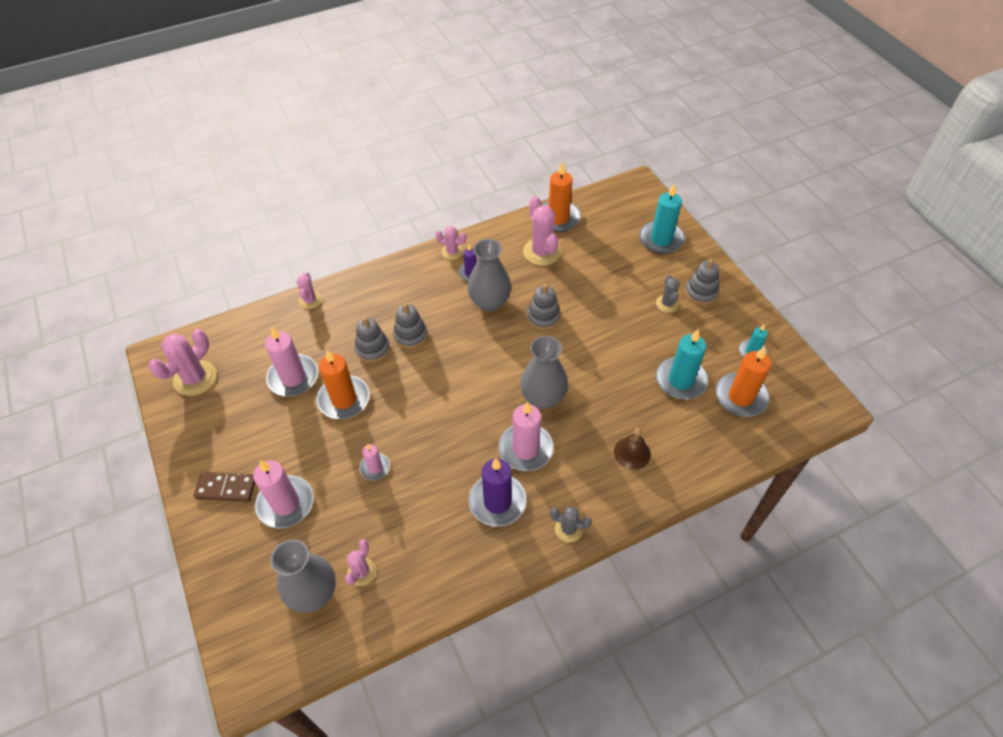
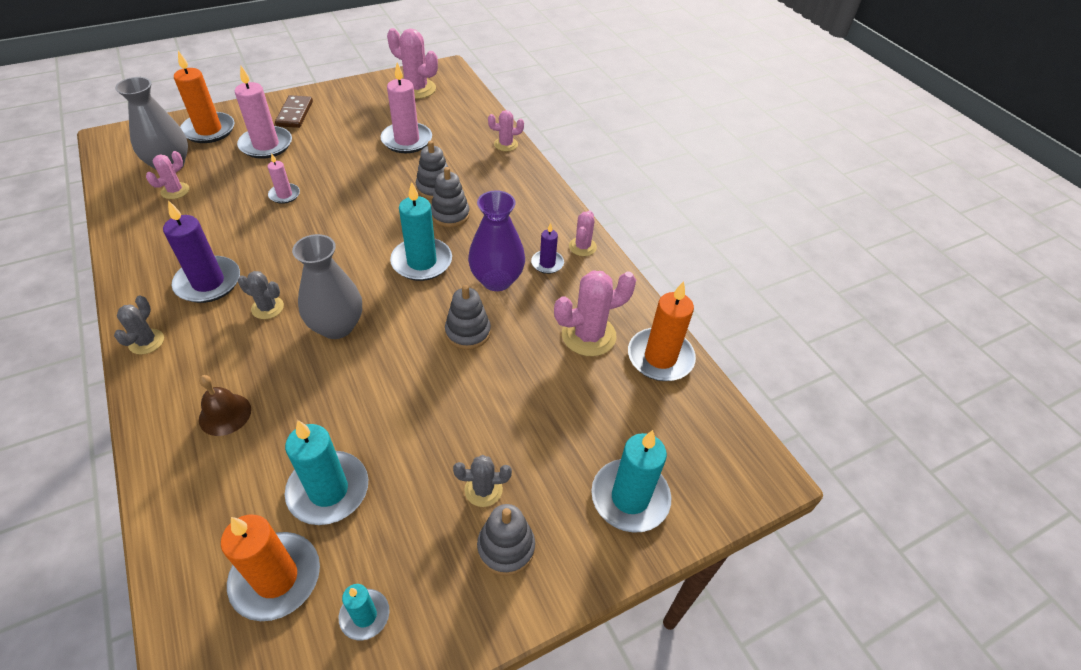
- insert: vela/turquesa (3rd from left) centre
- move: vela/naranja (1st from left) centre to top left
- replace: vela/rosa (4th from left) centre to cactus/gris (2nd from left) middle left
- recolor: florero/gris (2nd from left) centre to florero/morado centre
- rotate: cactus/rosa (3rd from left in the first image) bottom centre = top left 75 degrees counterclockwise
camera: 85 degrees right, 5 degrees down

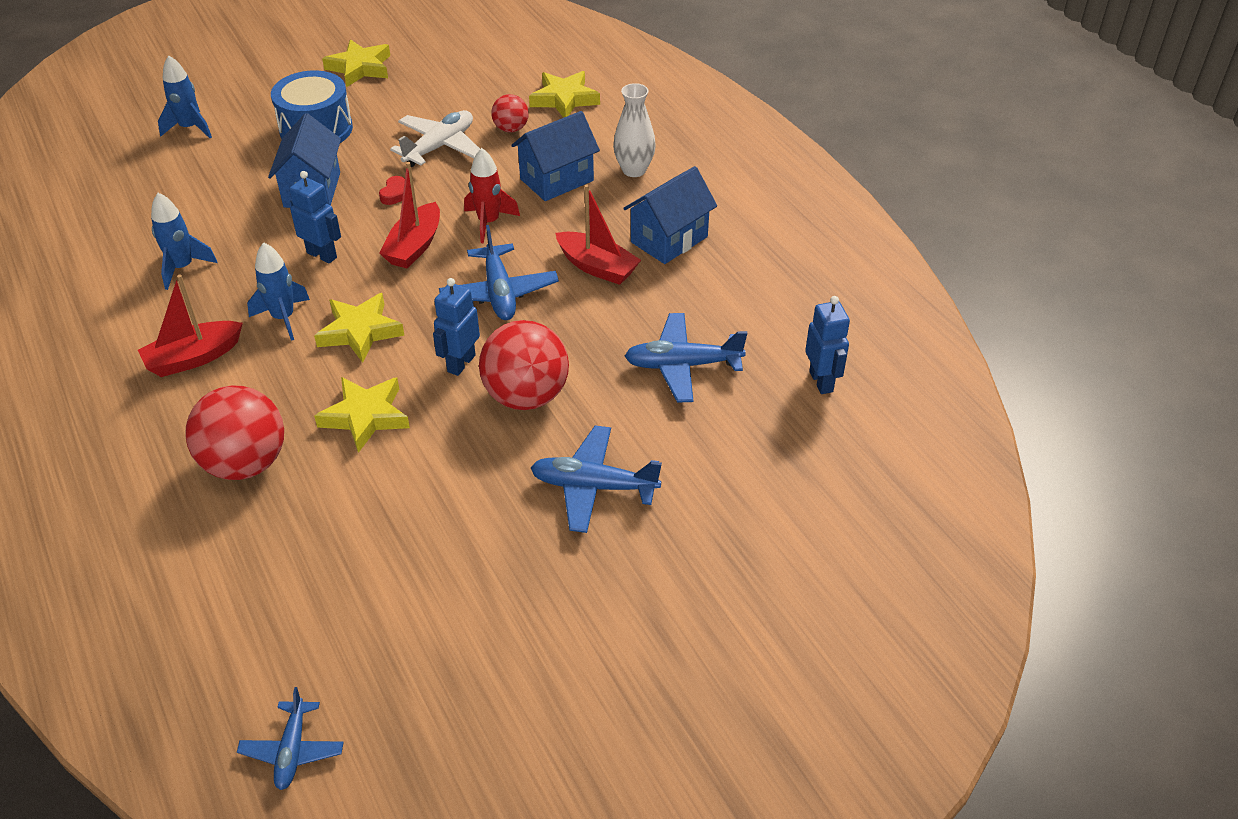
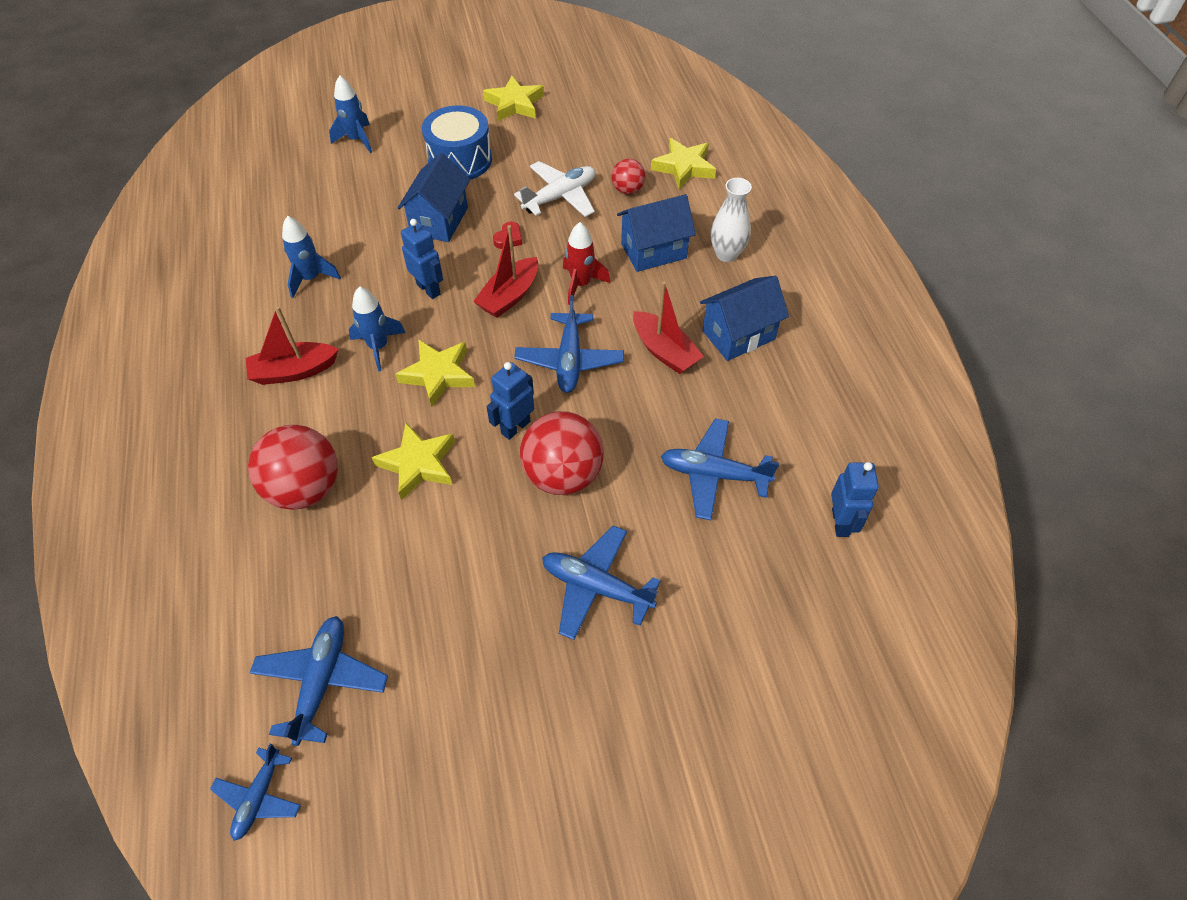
- insert: avión/azul (2nd from left) bottom left
camera: 15 degrees right, 10 degrees up

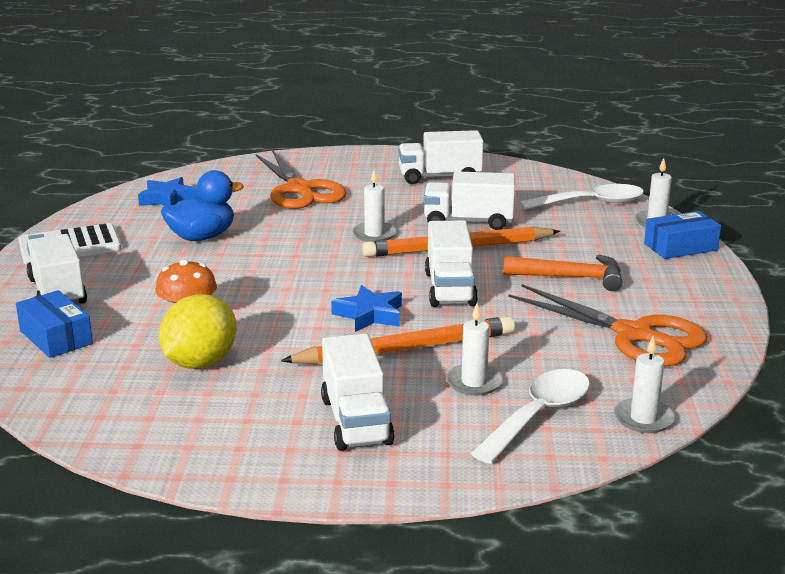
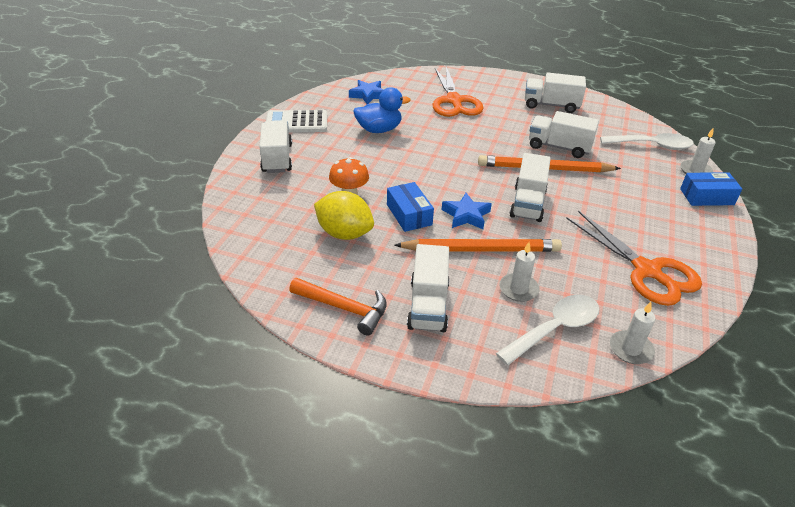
- delete: vela/blanco (1st from left) centre
- move: caja/azul (1st from left) middle left to centre
- move: martillo/naranja middle right to centre
- rotate: limón/amarillo middle left = centre 75 degrees clockwise
camera: 15 degrees right, 15 degrees up

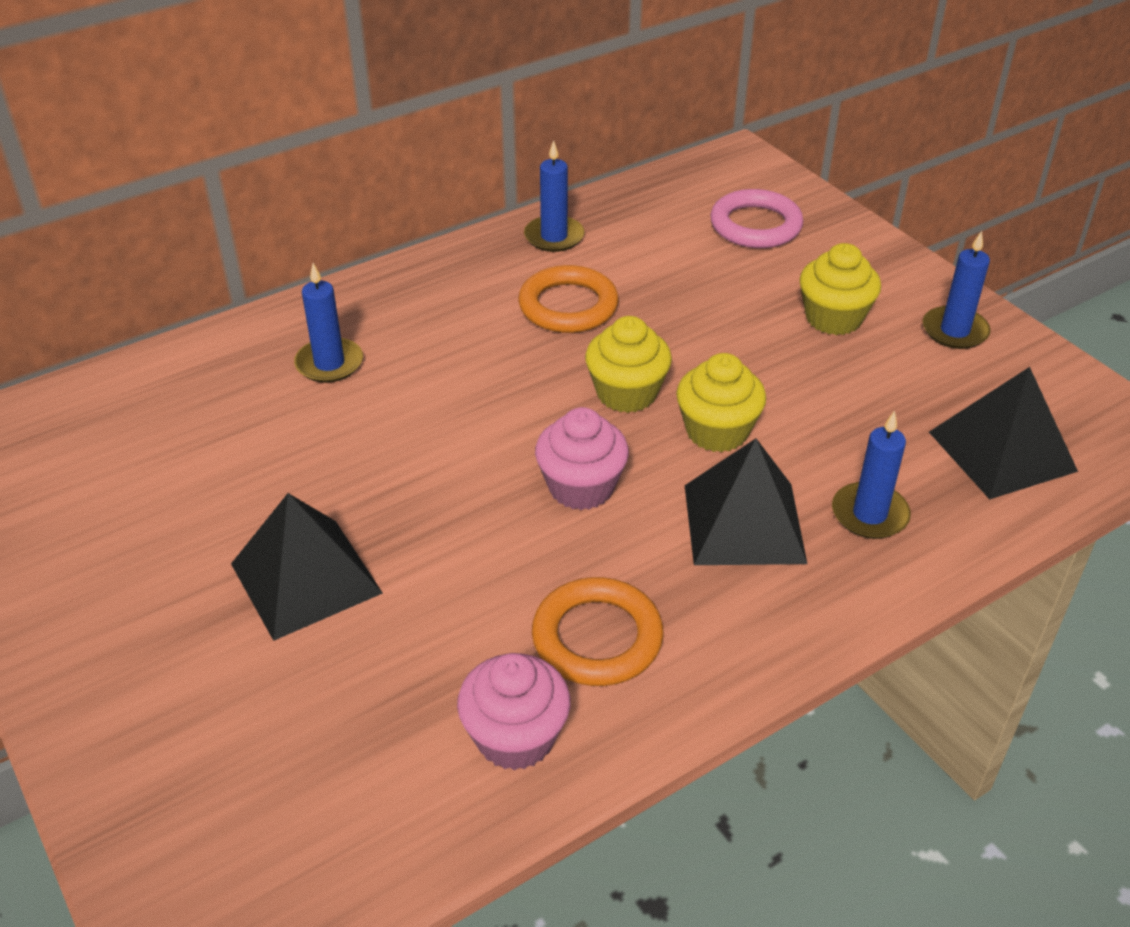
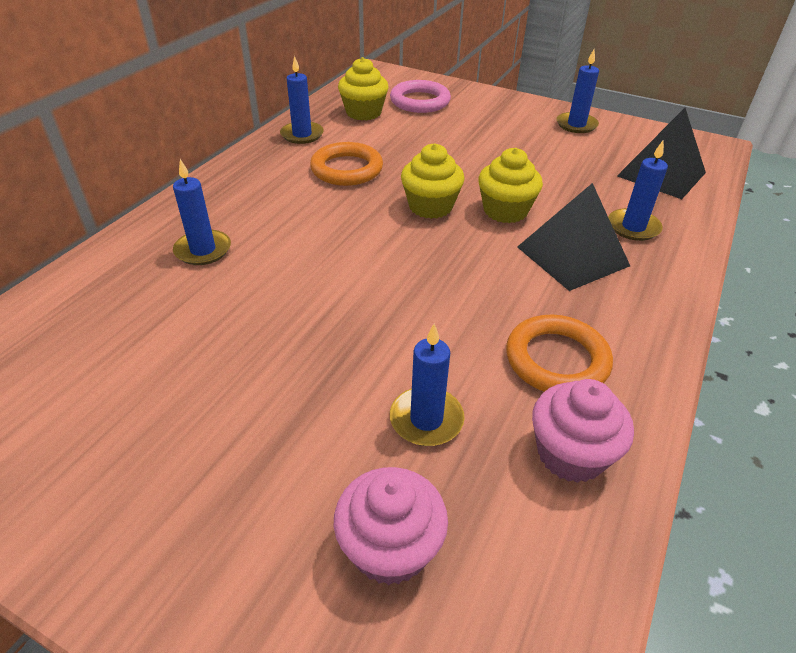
- delete: pirámide/negro (1st from left) middle left
- insert: vela/azul (3rd from left) centre
- move: magdalena/rosa (2nd from left in the first image) centre to magdalena/rosa (1st from left) bottom centre
- move: magdalena/amarillo (3rd from left in the first image) top right to magdalena/amarillo (1st from left) top centre
camera: 30 degrees left, 0 degrees up

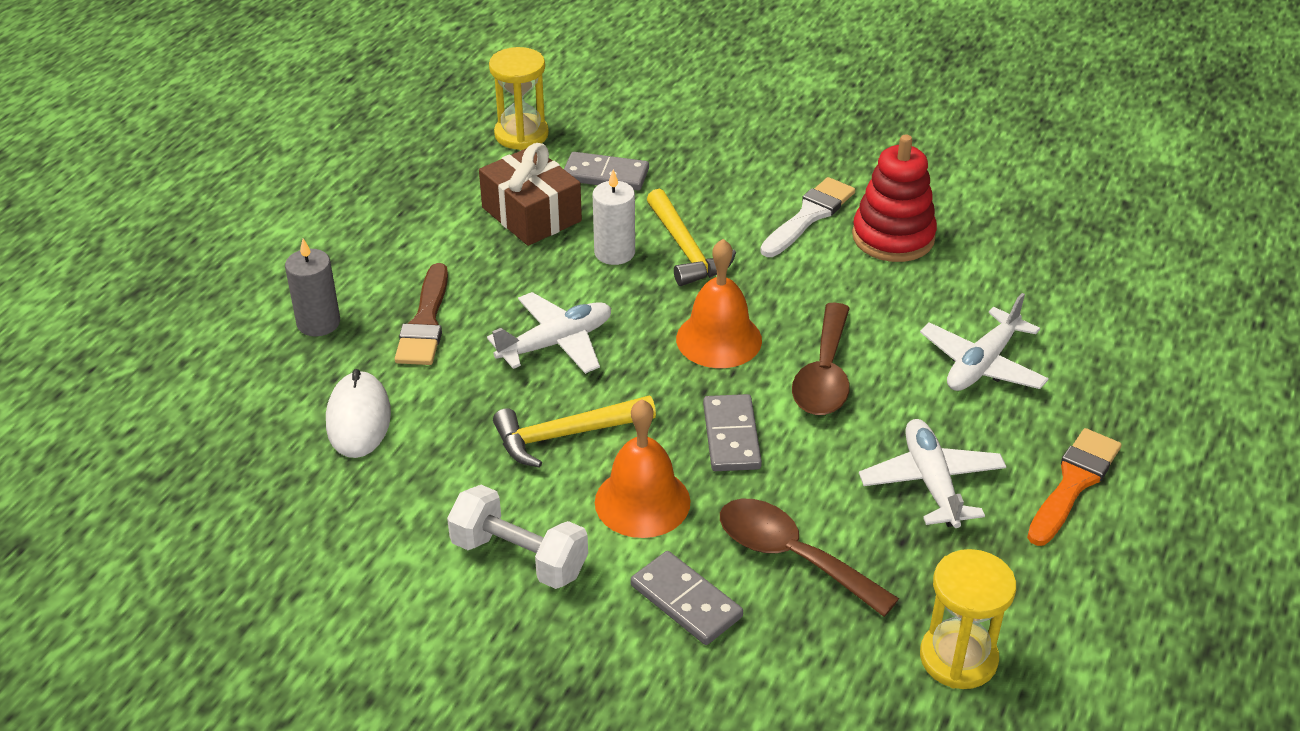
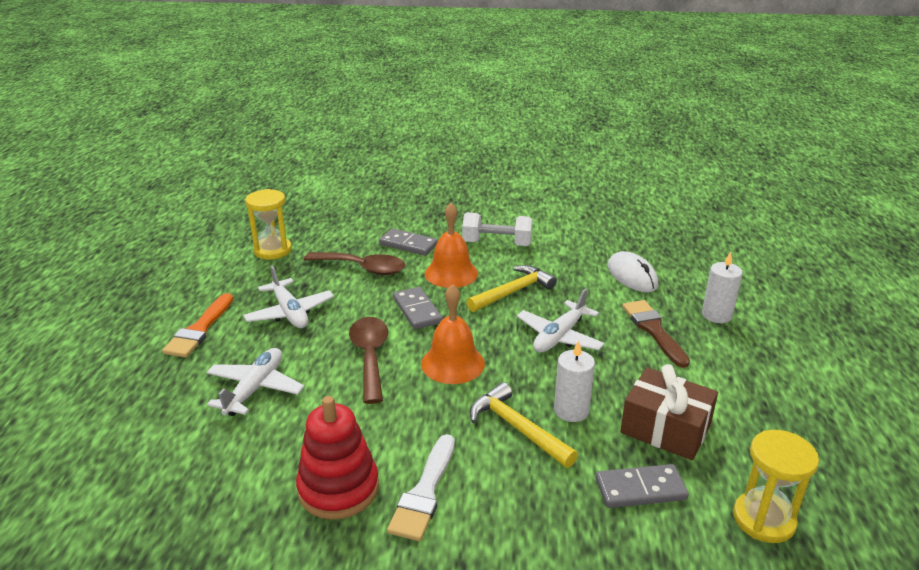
- recolor: vela/gris middle left to vela/blanco (2nd from left) middle right
camera: 160 degrees right, 10 degrees down

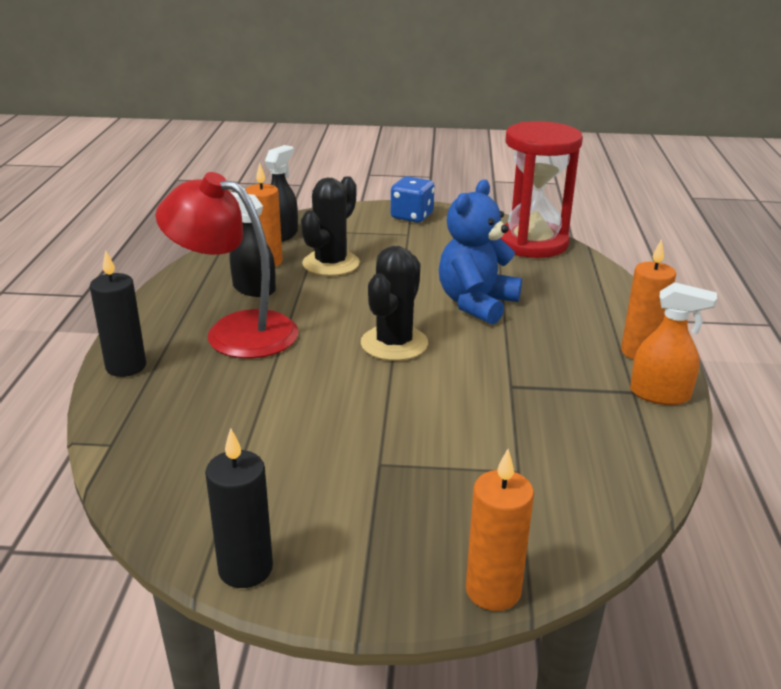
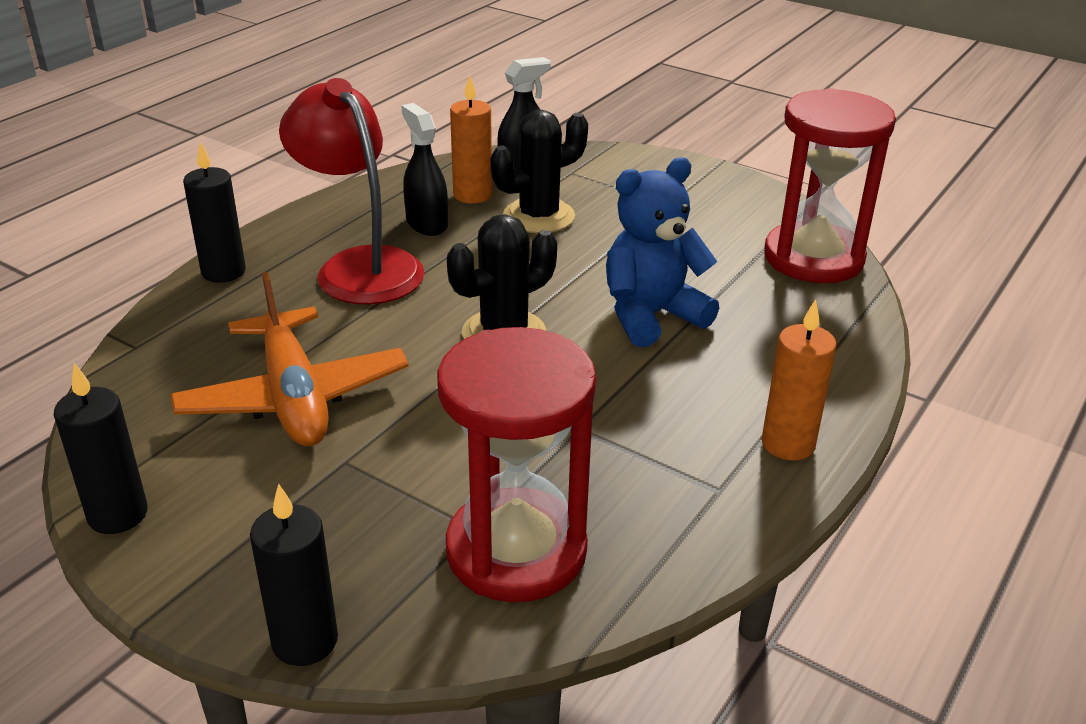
- delete: dado/azul top centre
- delete: pulverizador/naranja middle right
- insert: avión/naranja middle left
- insert: reloj de arena/rojo (1st from left) centre
- recolor: vela/naranja (2nd from left) bottom centre to vela/negro (3rd from left) bottom left
camera: 30 degrees right, 5 degrees up

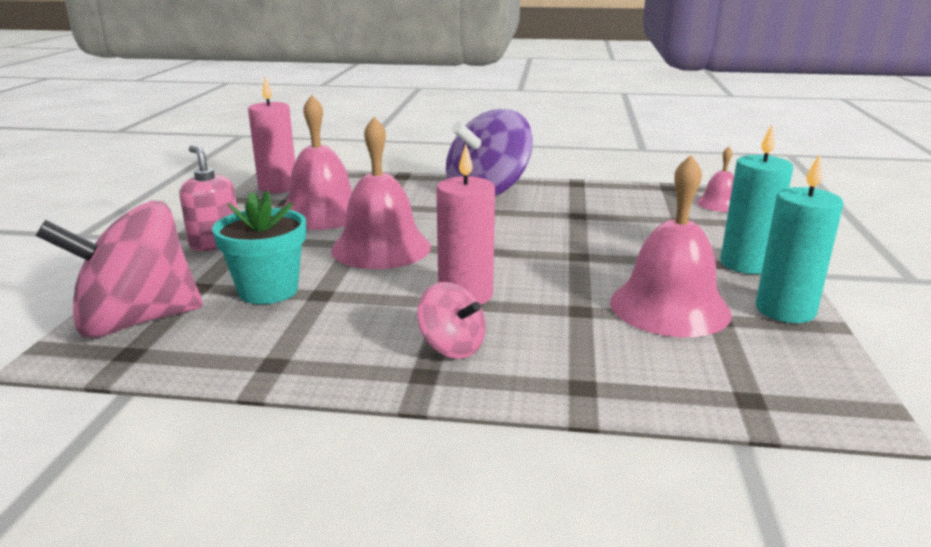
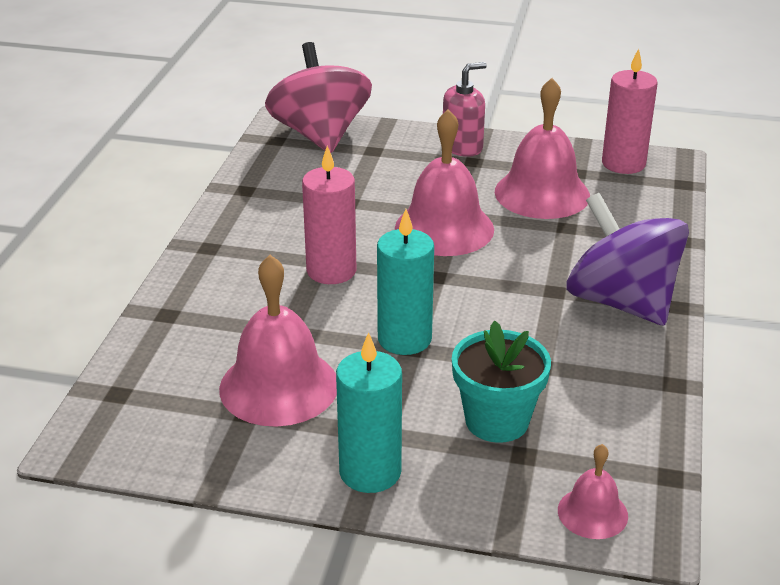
- delete: peonza/rosa (2nd from left) centre
- move: maceta/turquesa middle left to centre
- move: vela/turquesa (2nd from left) middle right to centre
camera: 95 degrees right, 10 degrees up

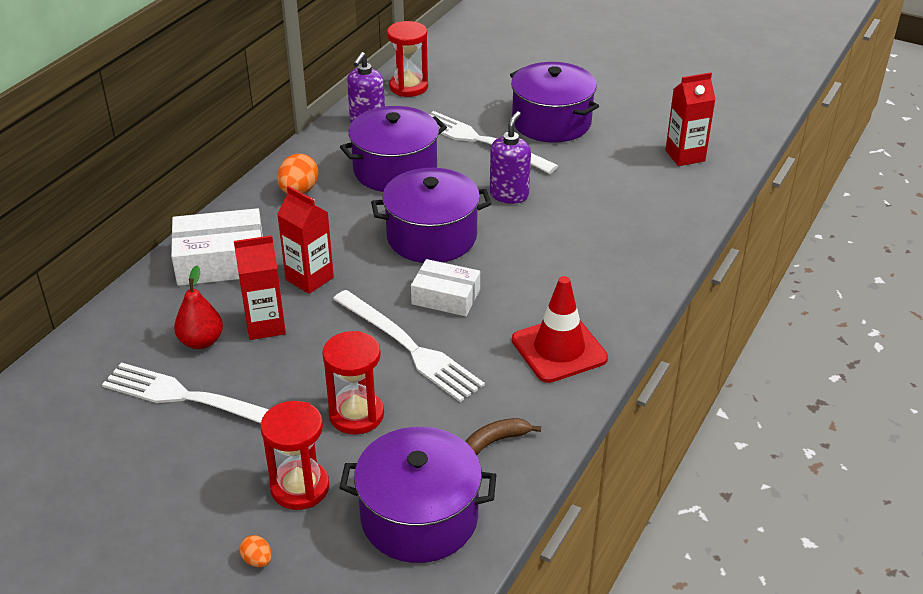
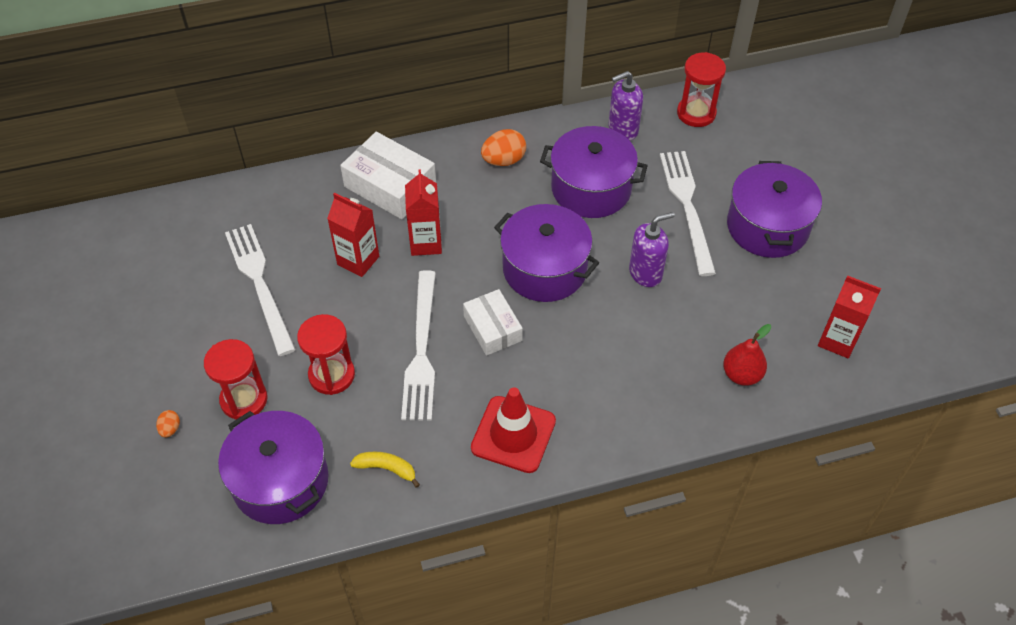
- move: pera/rojo middle left to middle right
- recolor: plátano/marrón bottom centre to plátano/amarillo bottom centre
camera: 45 degrees right, 15 degrees up

